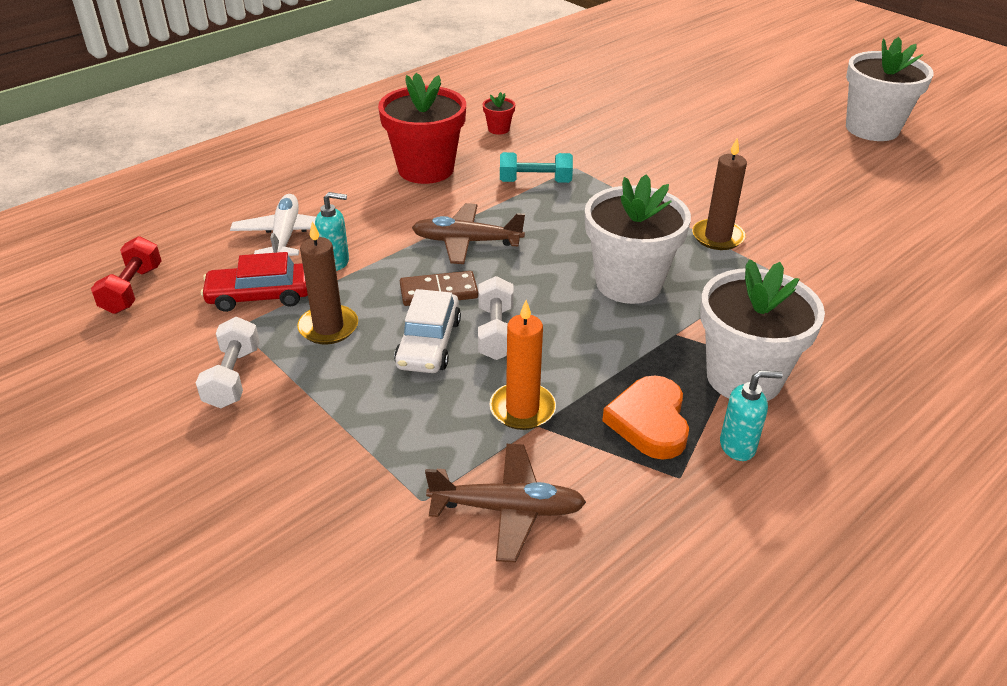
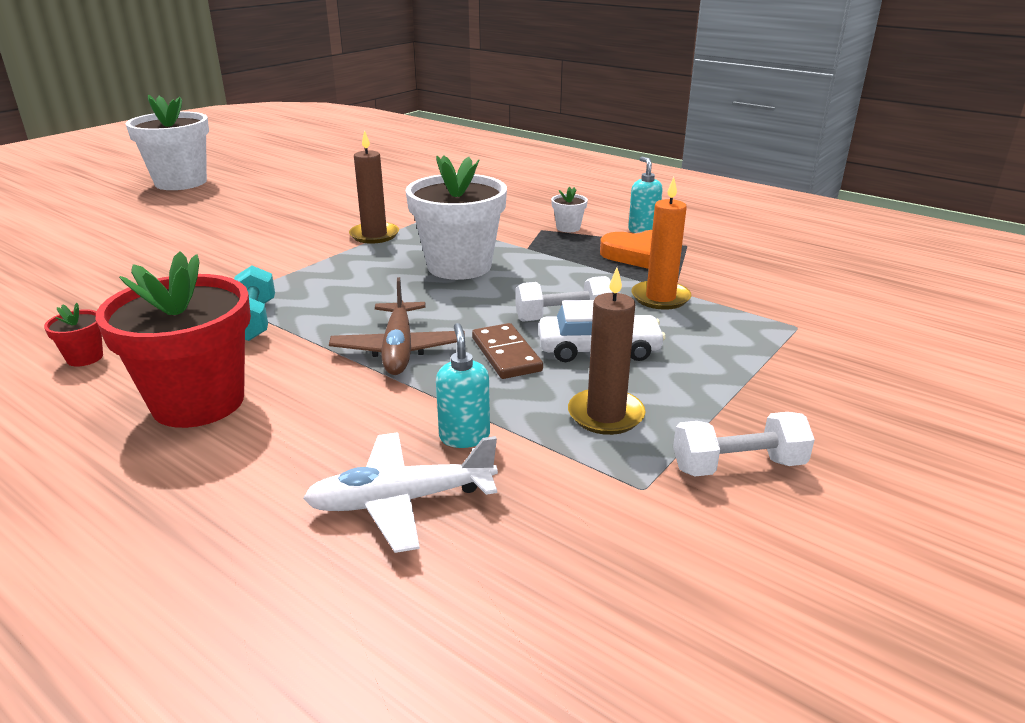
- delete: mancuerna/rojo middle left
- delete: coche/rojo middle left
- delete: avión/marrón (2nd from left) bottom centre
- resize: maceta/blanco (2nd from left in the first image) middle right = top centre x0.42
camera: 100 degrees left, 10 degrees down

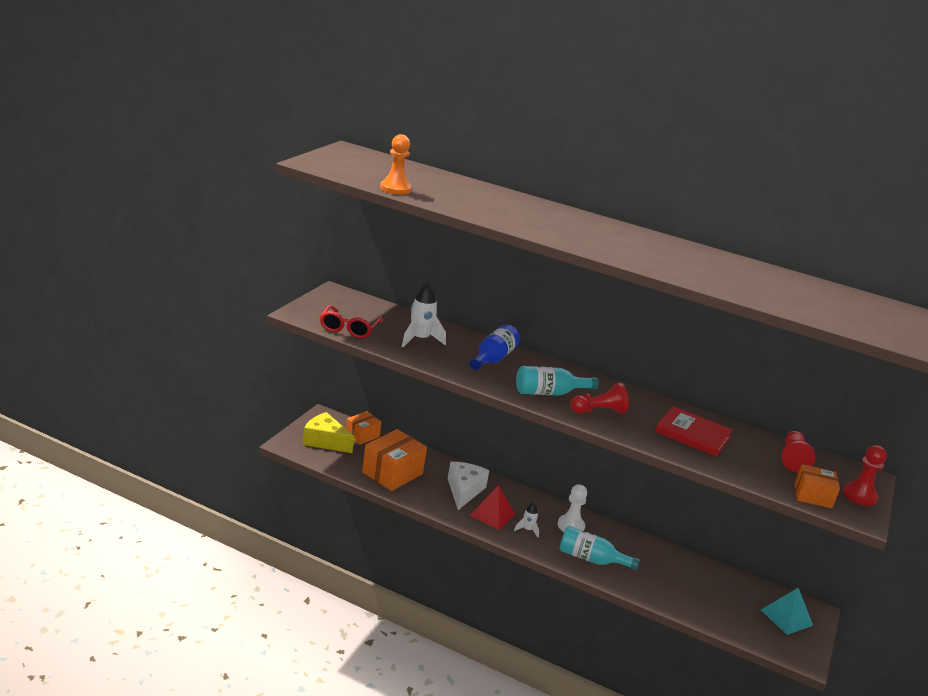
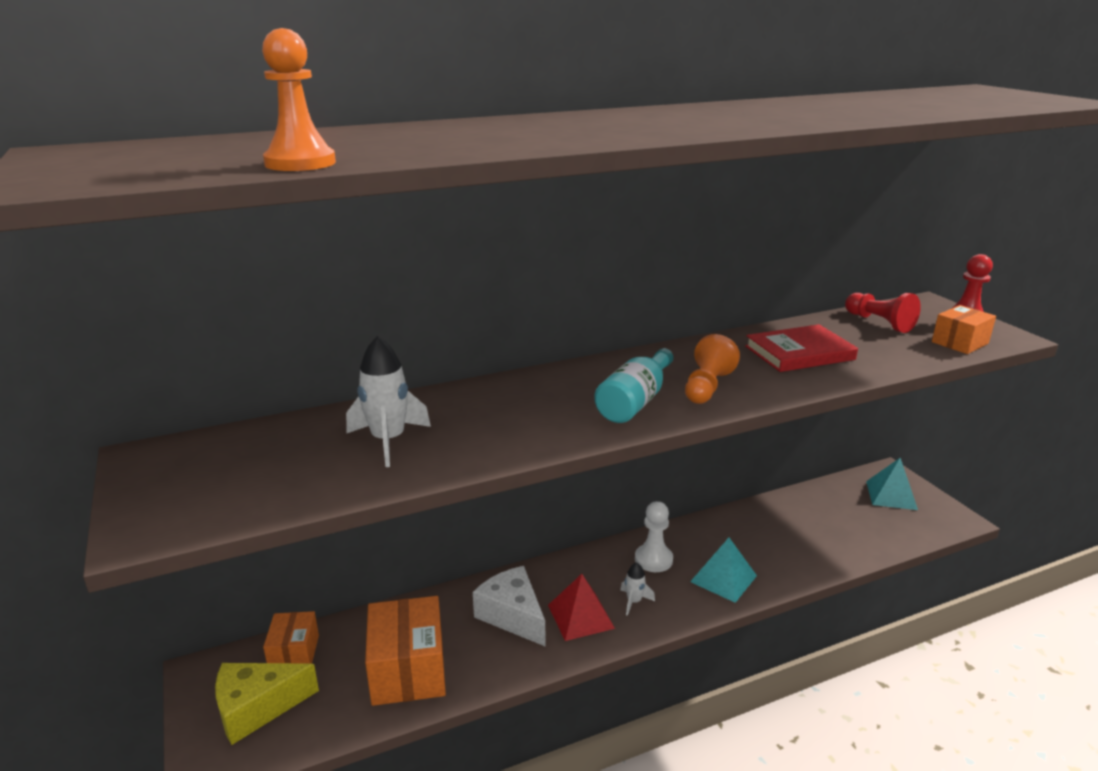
- delete: gafas/rojo centre
- delete: botella/azul centre
- replace: botella/turquesa (2nd from left) bottom centre to pirámide/turquesa (1st from left) bottom centre
- recolor: peón/rojo (1st from left) centre to peón/naranja (2nd from left) centre
camera: 45 degrees left, 0 degrees up

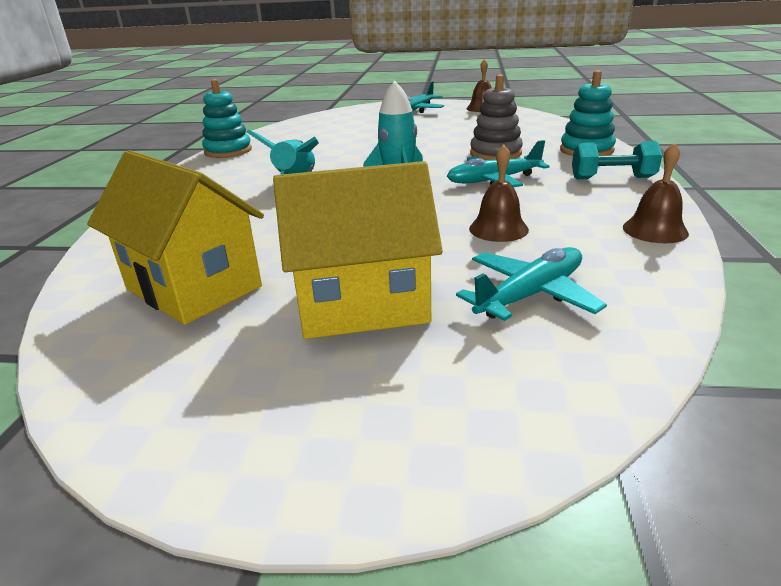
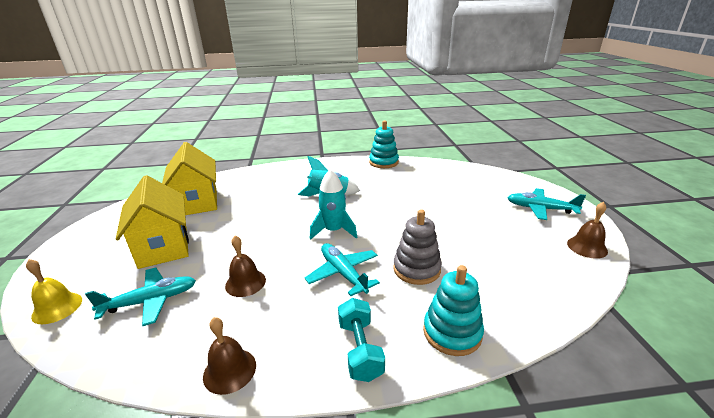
- insert: campana/amarillo bottom left
- rotate: casa/amarillo (1st from left in the first image) middle left = middle left 45 degrees counterclockwise
- rotate: avión/turquesa (3rd from left in the first image) middle right = bottom left 60 degrees counterclockwise
camera: 75 degrees right, 0 degrees up

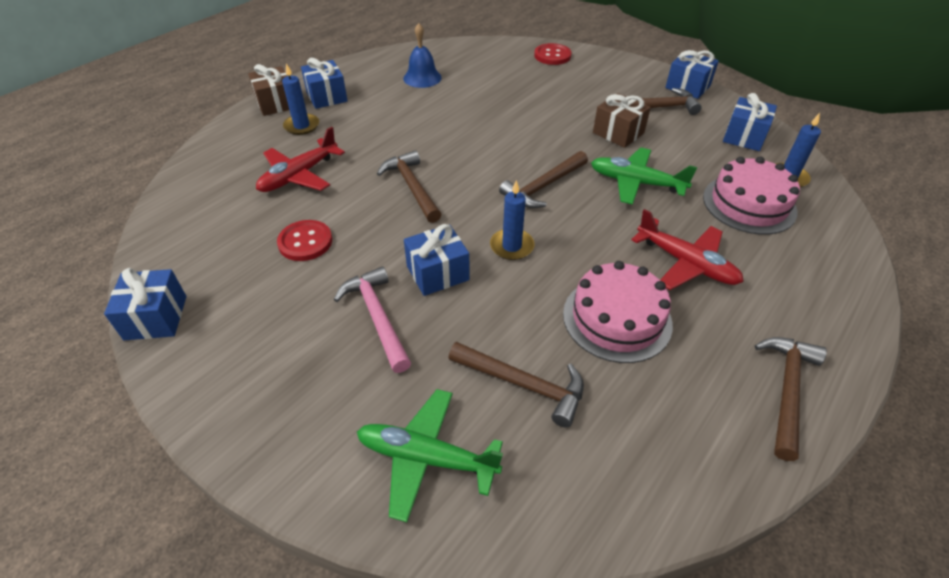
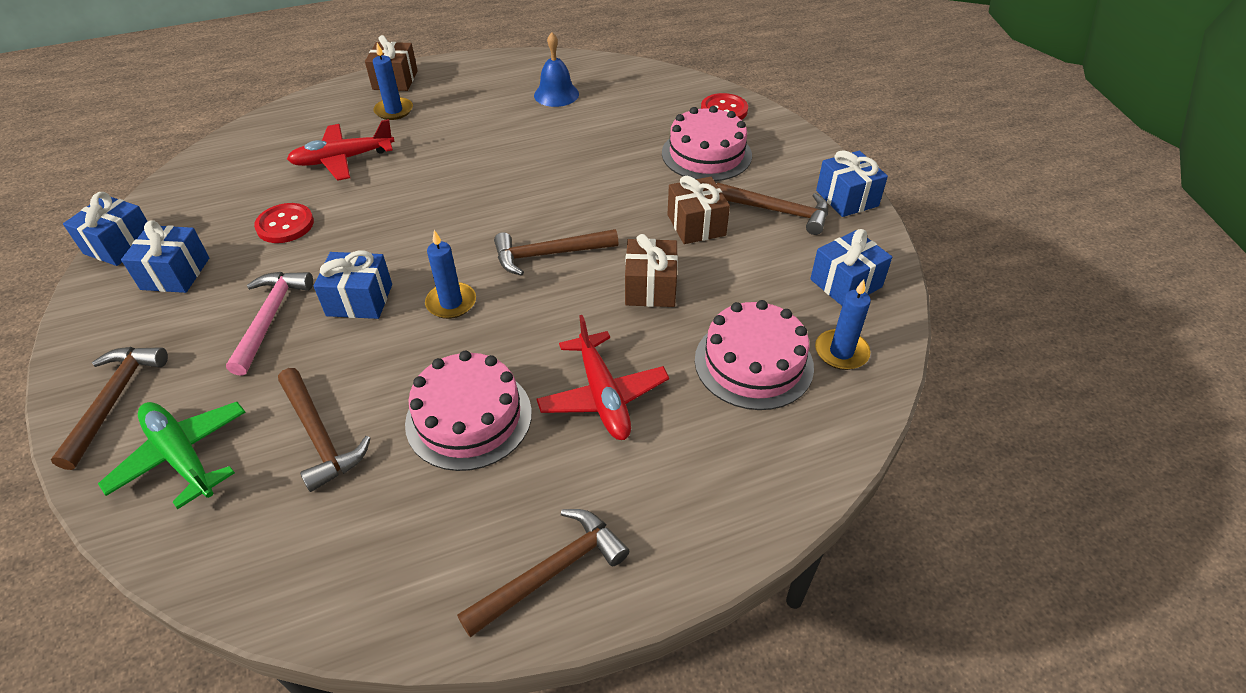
- insert: tarta/rosa (2nd from left) top centre
- move: regalo/azul (2nd from left) top centre to middle left
- move: martillo/marrón (1st from left) top centre to middle left
- replace: avión/verde (2nd from left) top right to regalo/marrón (2nd from left) centre
camera: 30 degrees right, 0 degrees up

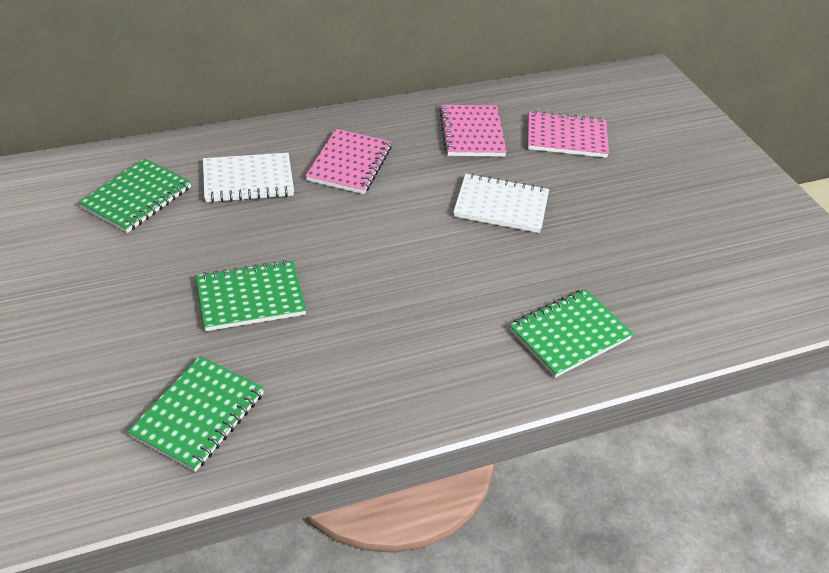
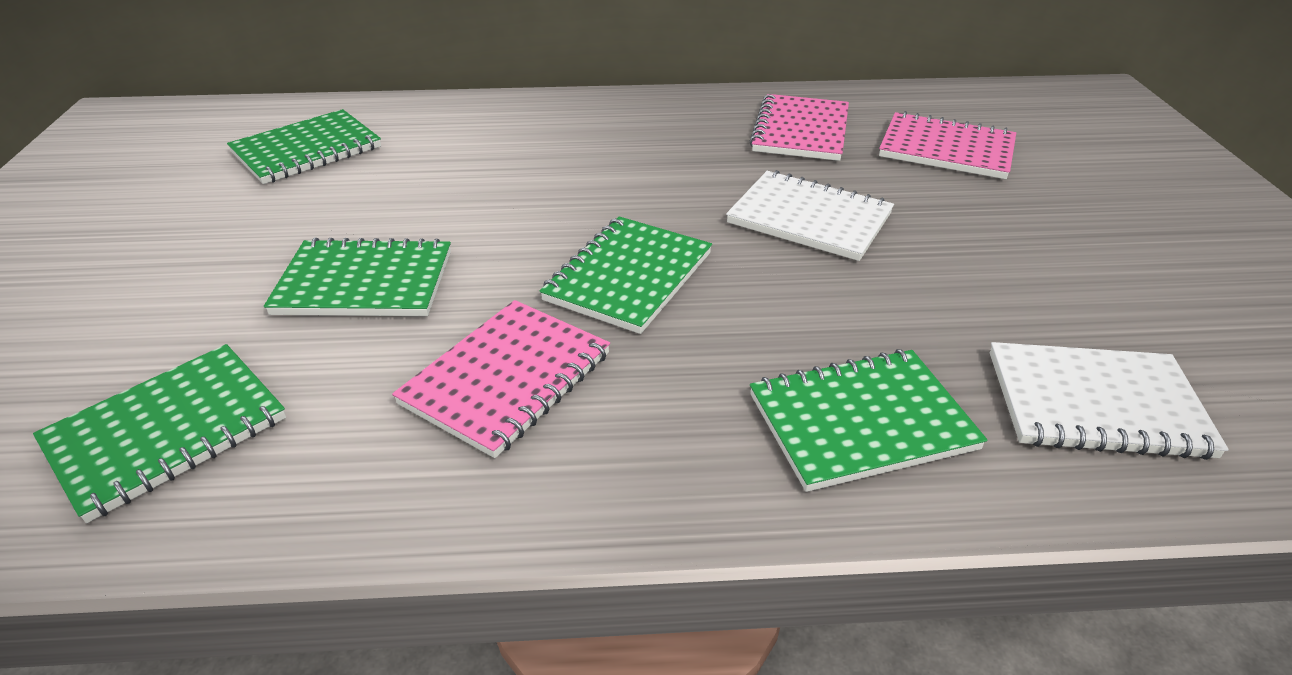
- insert: cuaderno/verde (4th from left) centre
- move: cuaderno/blanco (1st from left in the first image) top left to cuaderno/blanco (2nd from left) middle right
- move: cuaderno/rosa (1st from left) top centre to centre
camera: 20 degrees right, 5 degrees down

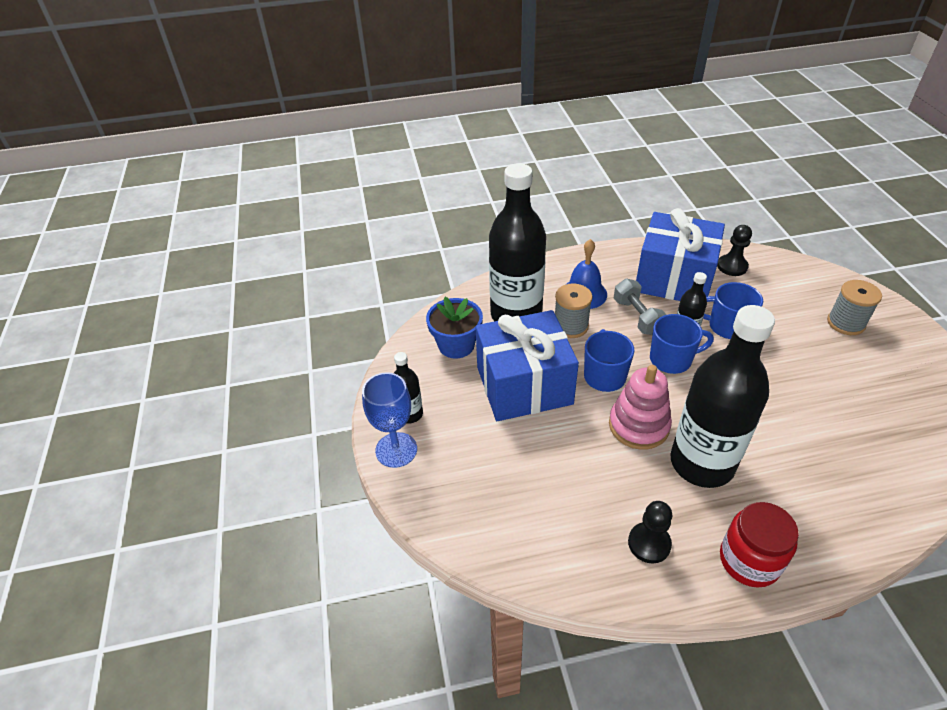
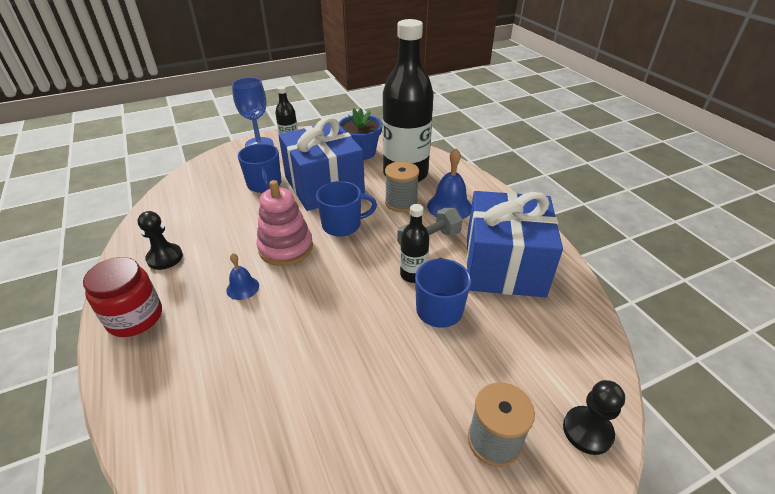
- move: taza/azul (2nd from left in the first image) middle right to taza/azul (1st from left) centre
- move: peón/negro (2nd from left) middle right to bottom right
- replace: botella/negro (4th from left) middle right to campana/azul (1st from left) middle left
camera: 75 degrees right, 5 degrees down

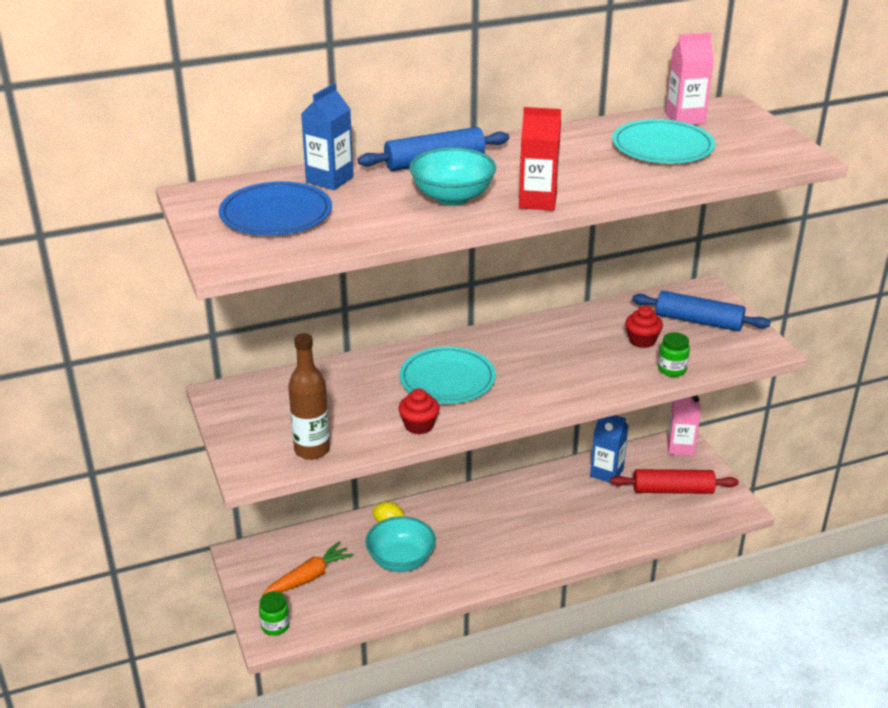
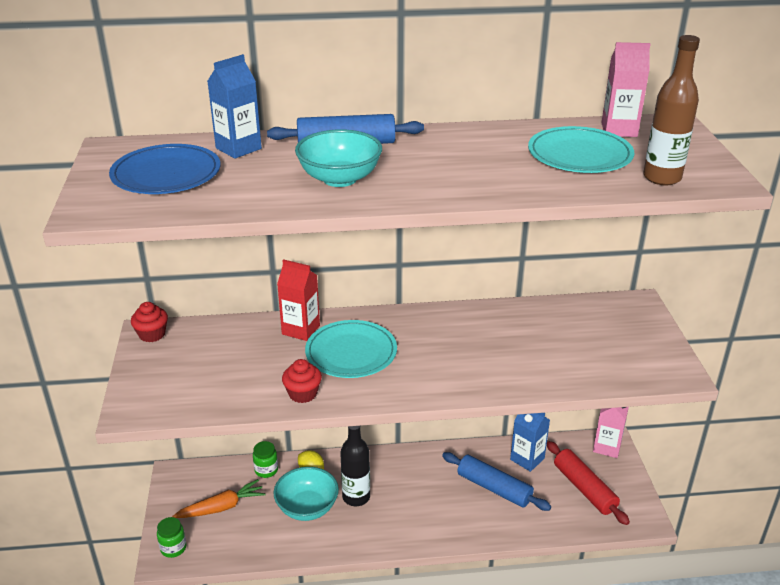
- insert: botella/negro bottom centre
- move: botella/marrón centre to top right
- move: cartón de leche/rojo top centre to centre
- move: magdalena/rojo (2nd from left in the first image) middle right to magdalena/rojo (1st from left) middle left
- move: rodillo/azul (2nd from left) middle right to bottom centre
- move: tarro/verde (2nd from left) middle right to bottom centre
- rotate: rodillo/rojo bottom right = bottom right 45 degrees clockwise
camera: 15 degrees right, 0 degrees up

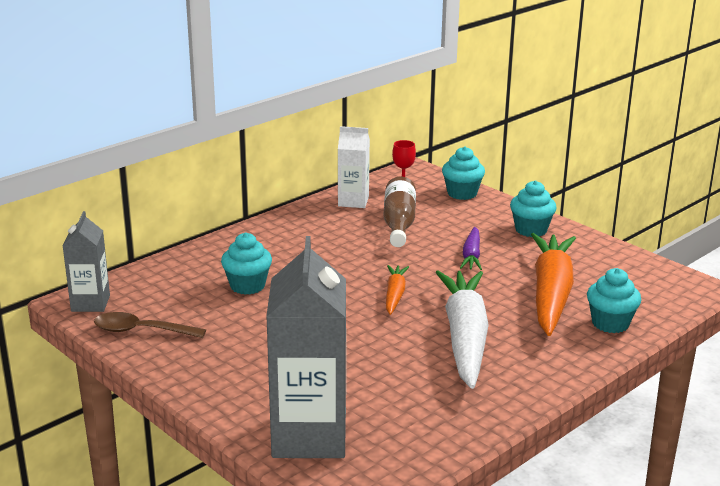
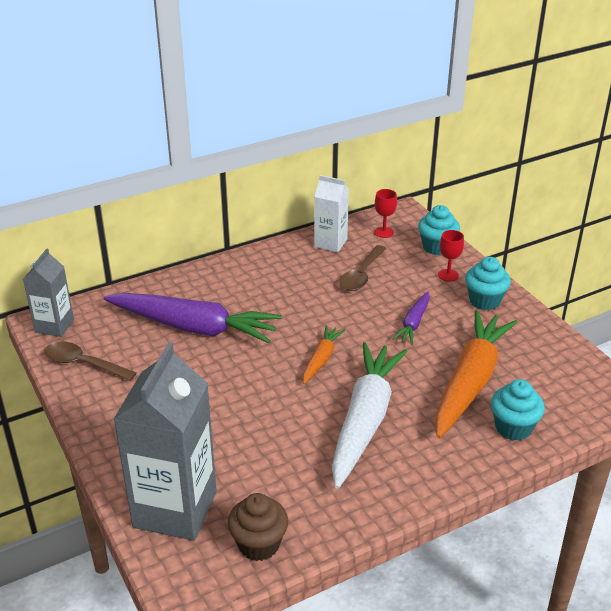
- insert: magdalena/marrón bottom centre
- insert: copa/rojo (2nd from left) middle right
- replace: magdalena/turquesa (1st from left) centre to zanahoria/morado (1st from left) middle left
- replace: botella/marrón centre to cuchara/marrón (2nd from left) centre
camera: 15 degrees right, 10 degrees up

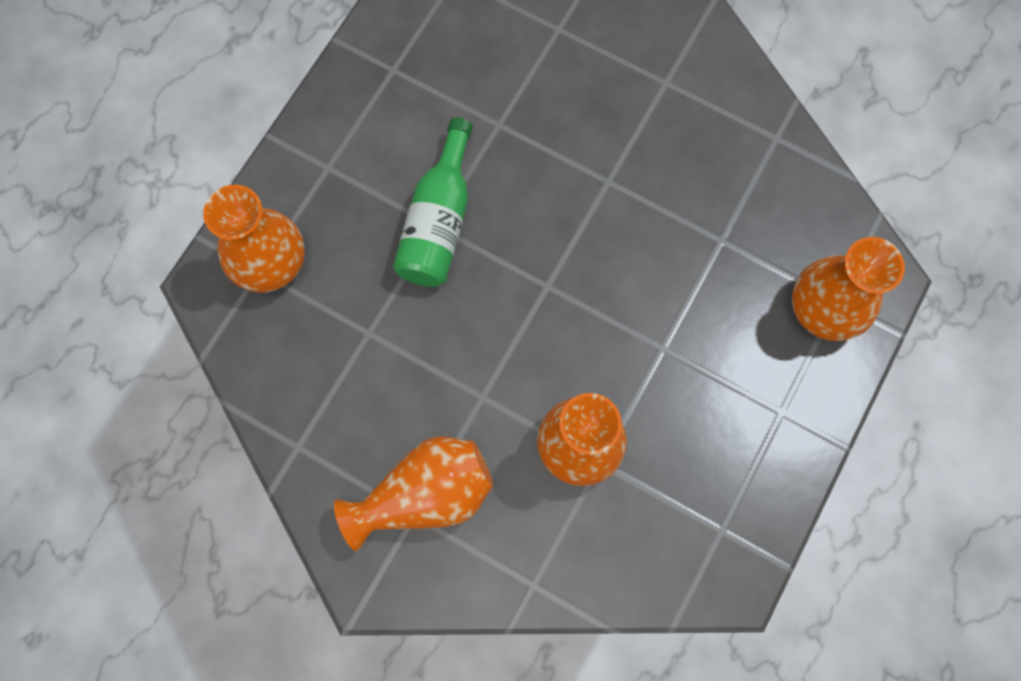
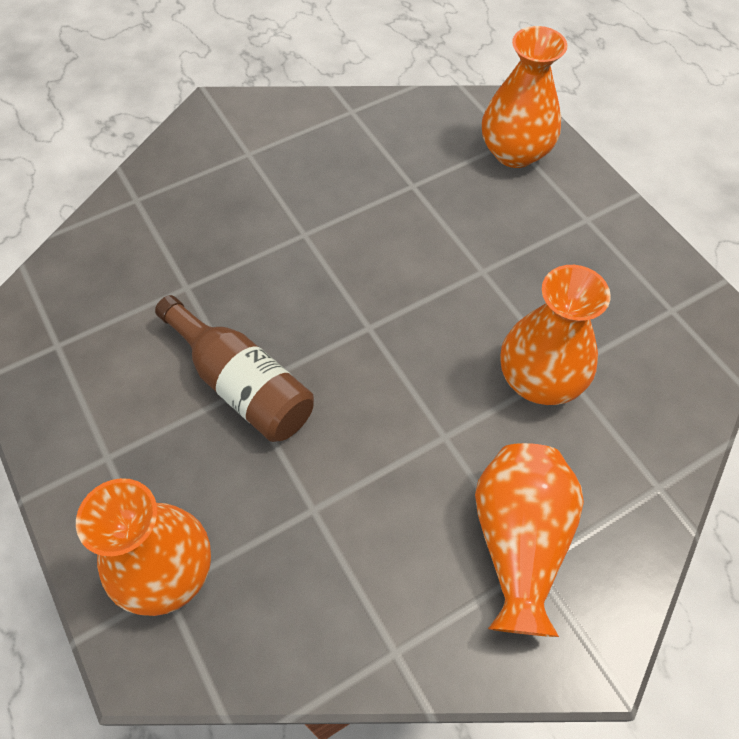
- recolor: botella/verde top centre to botella/marrón middle left
camera: 60 degrees left, 15 degrees down

